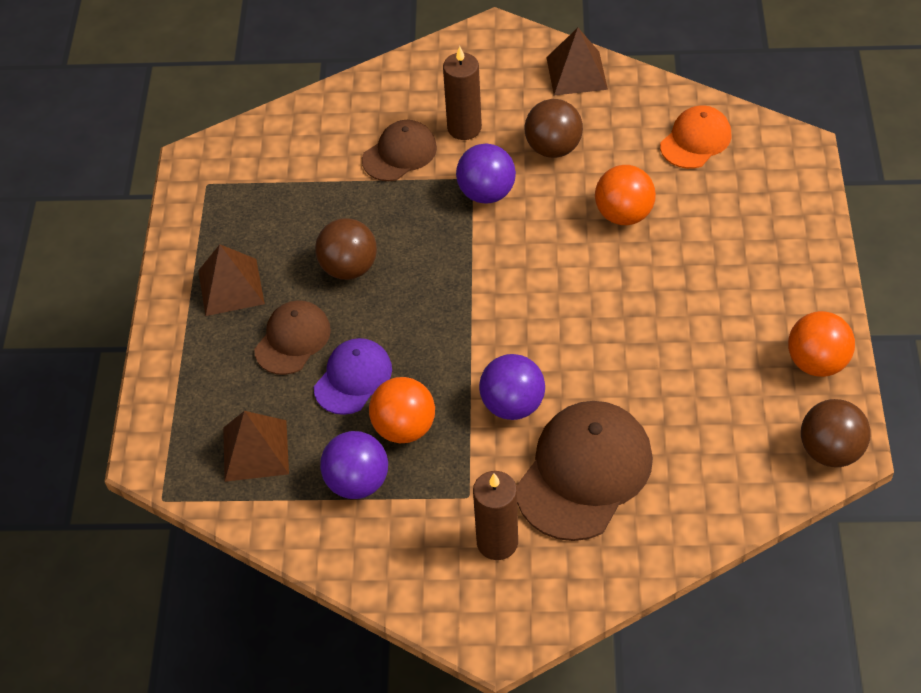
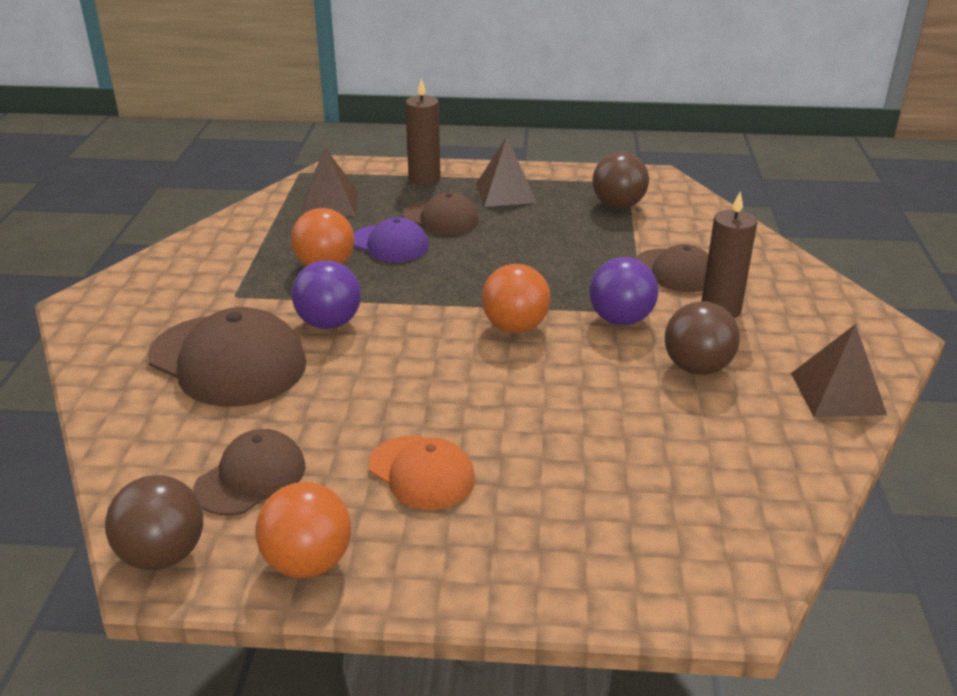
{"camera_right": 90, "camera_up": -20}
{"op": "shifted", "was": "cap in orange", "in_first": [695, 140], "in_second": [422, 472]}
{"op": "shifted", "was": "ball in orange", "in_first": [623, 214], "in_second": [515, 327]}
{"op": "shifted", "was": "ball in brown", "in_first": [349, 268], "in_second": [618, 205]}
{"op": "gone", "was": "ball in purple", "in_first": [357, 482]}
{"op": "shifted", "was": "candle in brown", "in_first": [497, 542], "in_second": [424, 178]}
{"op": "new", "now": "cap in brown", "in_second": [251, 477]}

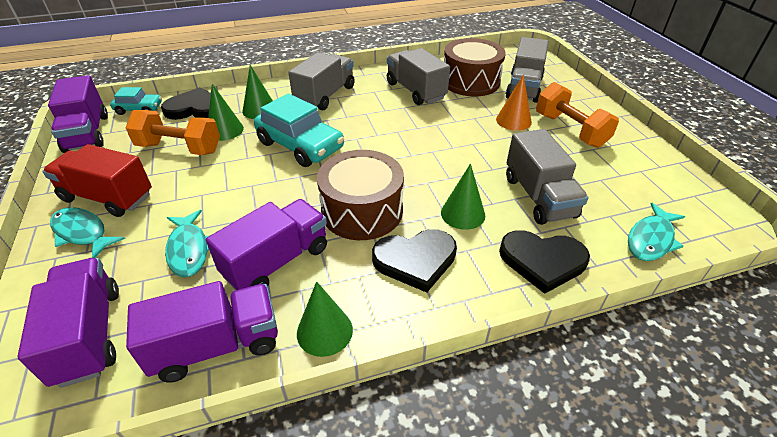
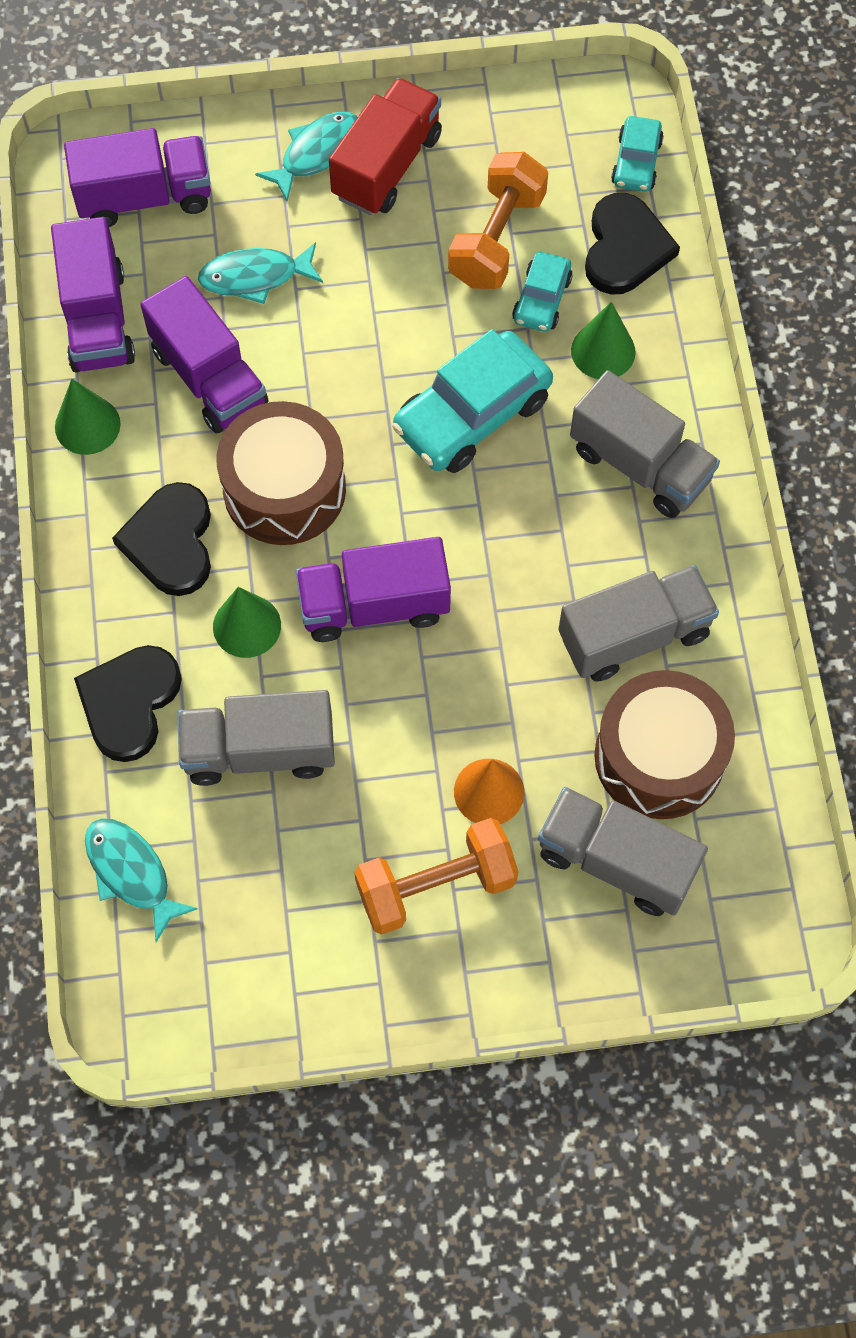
{"camera_right": 100, "camera_up": 25}
{"op": "shifted", "was": "truck in purple", "in_first": [87, 133], "in_second": [374, 605]}
{"op": "swapped", "was": "cone in green", "now": "car in turquoise", "in_first": [225, 130], "in_second": [542, 299]}

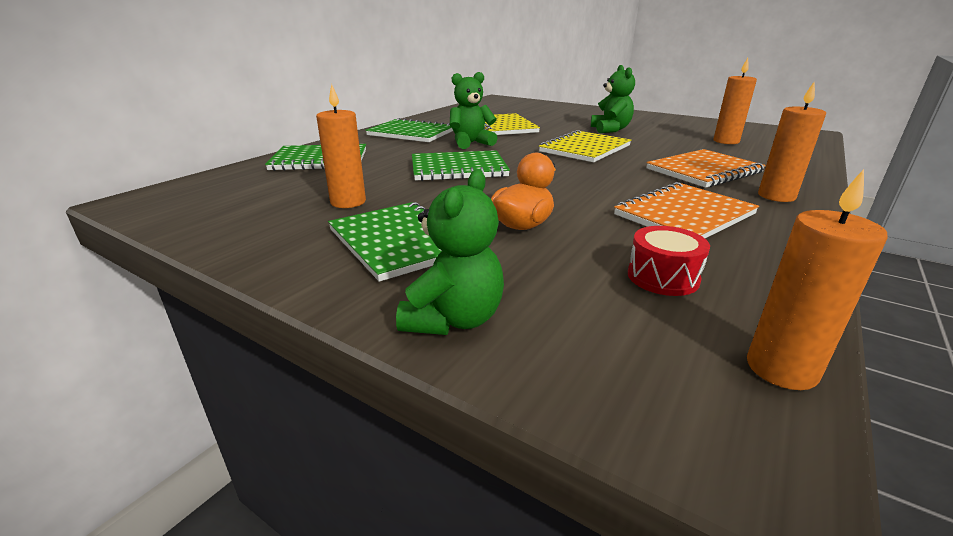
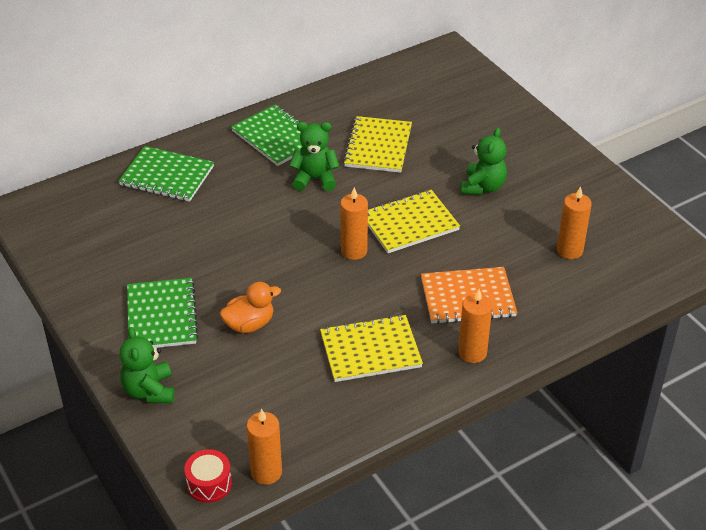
{"camera_right": 25, "camera_up": 15}
{"op": "shifted", "was": "candle in orange", "in_first": [348, 202], "in_second": [354, 251]}
{"op": "gone", "was": "notebook in green", "in_first": [458, 168]}
{"op": "rotated", "was": "teddy bear in green", "in_first": [454, 319], "in_second": [149, 391], "clockwise": 120}
{"op": "repainted", "was": "notebook in orange", "now": "notebook in yellow", "in_first": [684, 214], "in_second": [370, 350]}
{"op": "shifted", "was": "drum in red", "in_first": [663, 277], "in_second": [209, 484]}

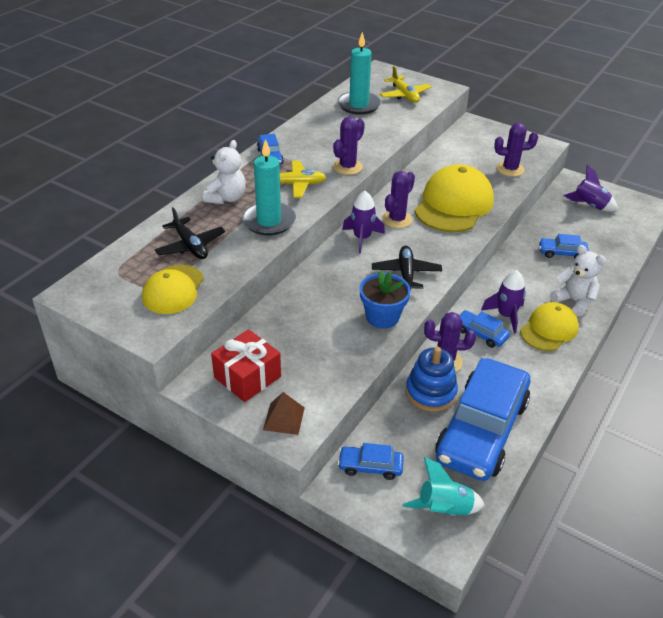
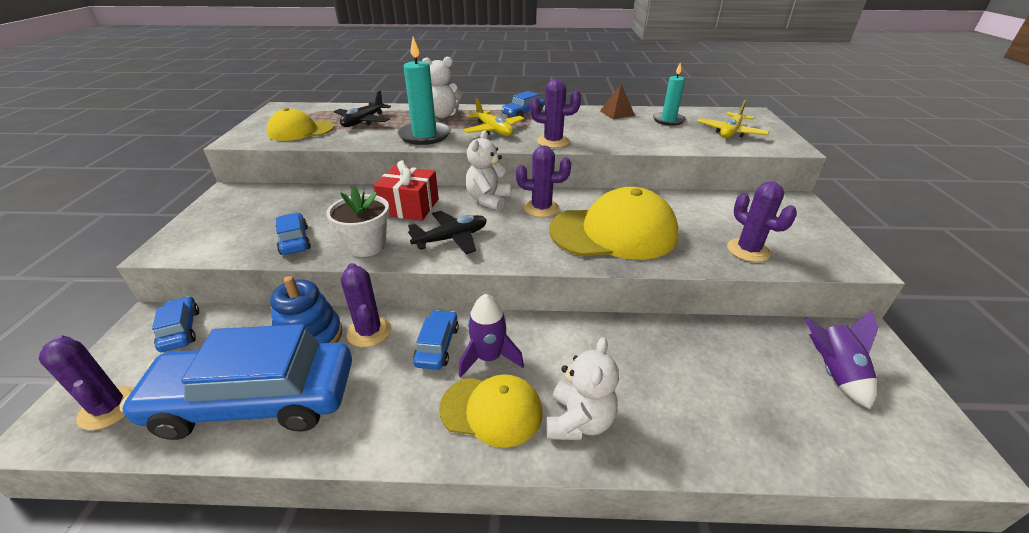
{"camera_right": 60, "camera_up": -5}
{"op": "scaled", "was": "candle in turquoise", "in_first": [358, 105], "in_second": [668, 120], "ratio": 0.65}
{"op": "swapped", "was": "rocket in purple", "now": "teddy bear in white", "in_first": [362, 238], "in_second": [488, 200]}
{"op": "shifted", "was": "car in blue", "in_first": [562, 253], "in_second": [294, 240]}
{"op": "repainted", "was": "flower pot in blue", "now": "flower pot in white", "in_first": [382, 317], "in_second": [366, 245]}
{"op": "shifted", "was": "gift in red", "in_first": [247, 377], "in_second": [409, 207]}
{"op": "shifted", "was": "pyramid in brown", "in_first": [284, 418], "in_second": [617, 113]}
{"op": "swapped", "was": "rocket in turquoise", "now": "cactus in purple", "in_first": [444, 509], "in_second": [109, 408]}

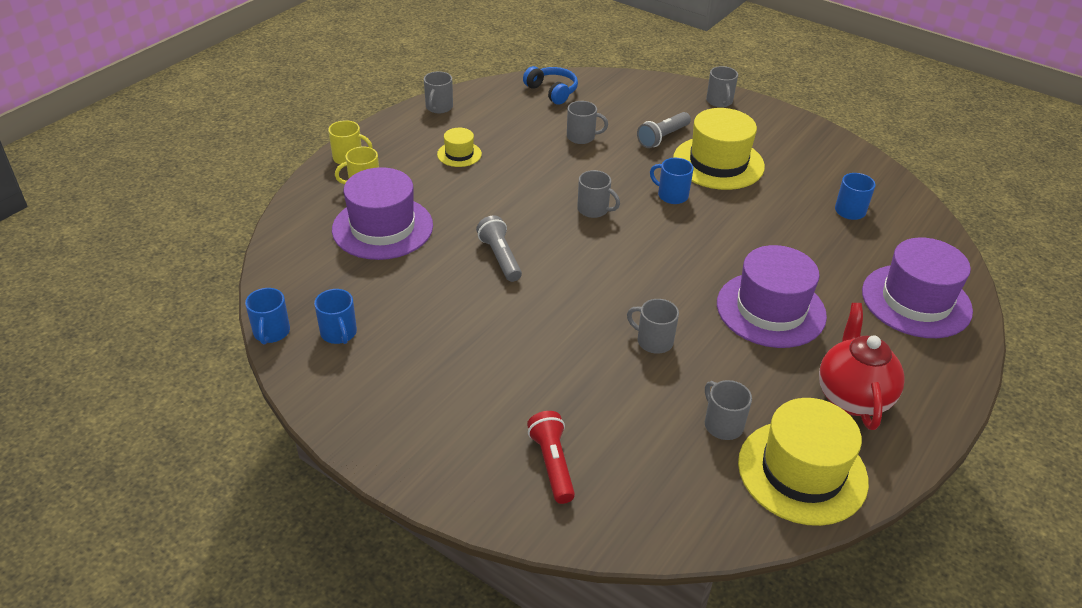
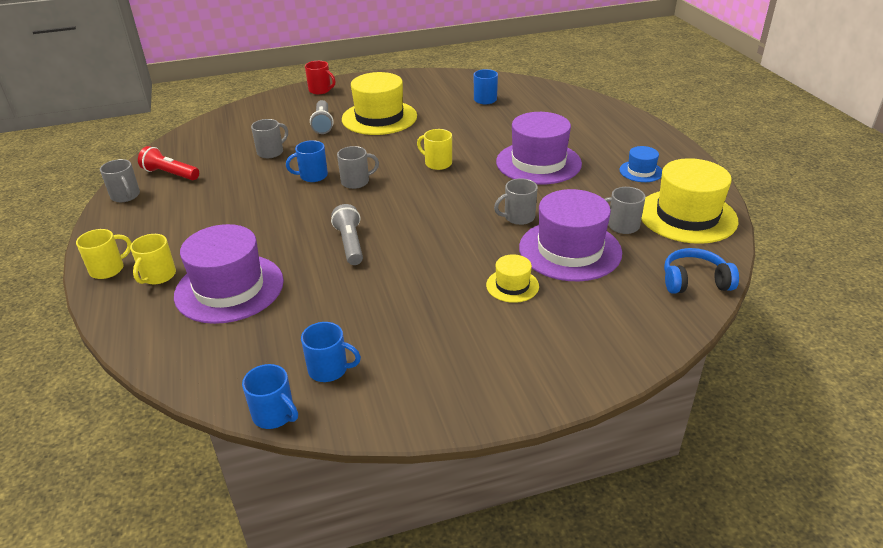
{"camera_right": -50, "camera_up": -5}
{"op": "shifted", "was": "headphones in blue", "in_first": [552, 91], "in_second": [694, 281]}
{"op": "repainted", "was": "mug in grey", "now": "mug in red", "in_first": [719, 101], "in_second": [320, 90]}
{"op": "shifted", "was": "hat in yellow", "in_first": [459, 154], "in_second": [512, 285]}
{"op": "shifted", "was": "mug in blue", "in_first": [671, 195], "in_second": [312, 176]}
{"op": "rotated", "was": "flashlight in grey", "in_first": [500, 257], "in_second": [350, 244], "clockwise": 60}
{"op": "shifted", "was": "hat in purple", "in_first": [916, 301], "in_second": [570, 250]}
{"op": "swapped", "was": "teapot in red", "now": "hat in blue", "in_first": [852, 397], "in_second": [641, 171]}
{"op": "shifted", "was": "flashlight in red", "in_first": [552, 464], "in_second": [170, 174]}
{"op": "new", "now": "mug in yellow", "in_second": [437, 163]}

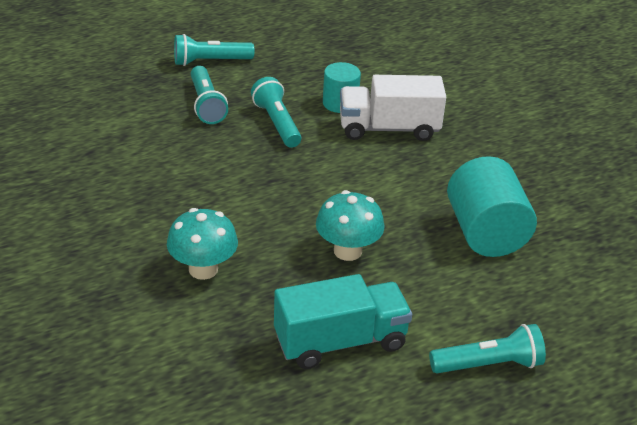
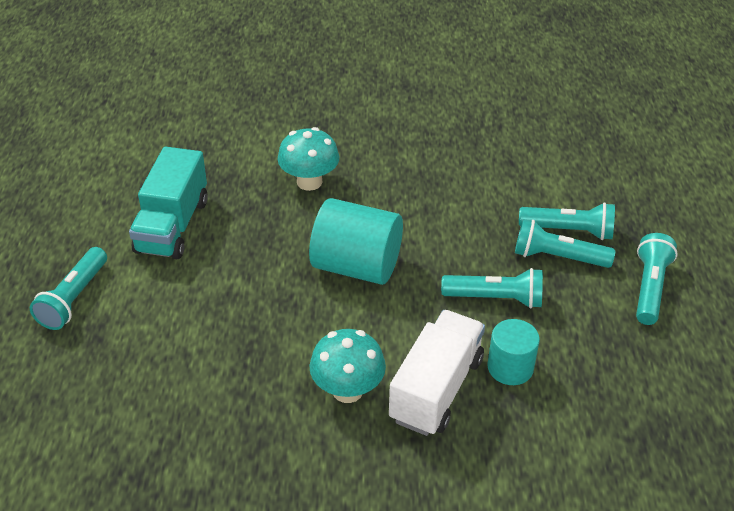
{"camera_right": 120, "camera_up": 5}
{"op": "shifted", "was": "cylinder in turquoise", "in_first": [485, 233], "in_second": [356, 266]}
{"op": "shifted", "was": "mushroom in turquoise", "in_first": [347, 251], "in_second": [347, 390]}
{"op": "new", "now": "flashlight in turquoise", "in_second": [568, 231]}

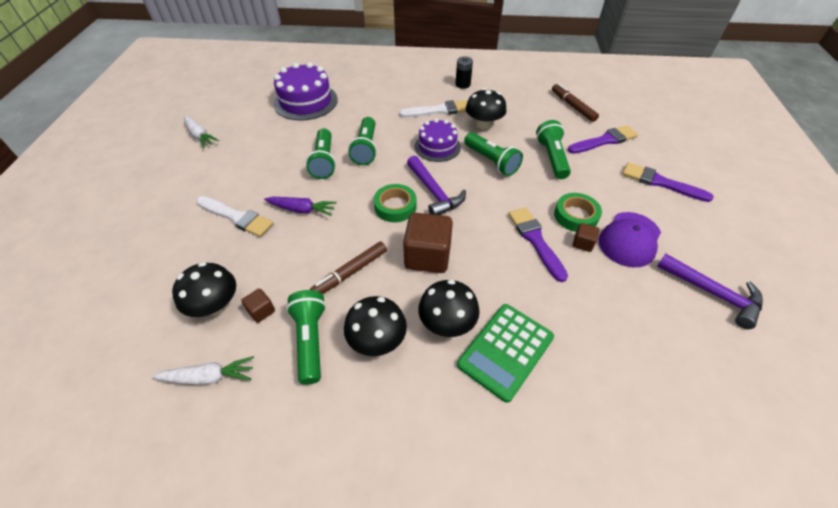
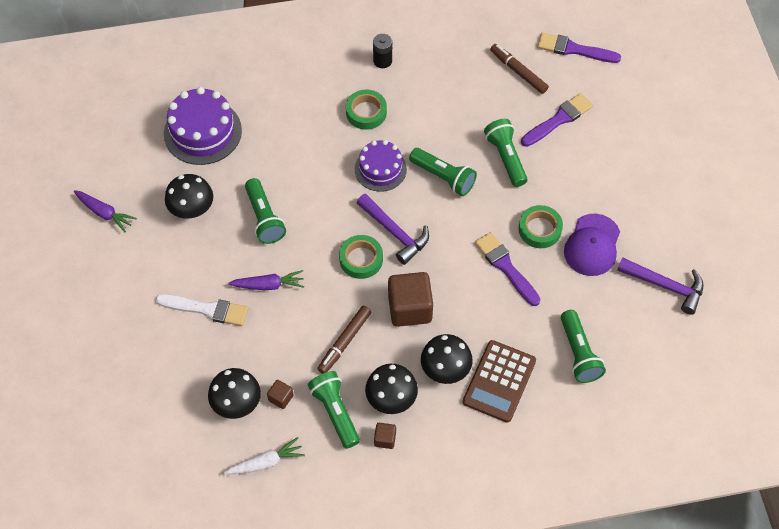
{"camera_right": -15, "camera_up": 10}
{"op": "shifted", "was": "mushroom in black", "in_first": [483, 124], "in_second": [191, 208]}
{"op": "swapped", "was": "brush in white", "now": "tape in green", "in_first": [439, 110], "in_second": [366, 112]}
{"op": "repainted", "was": "carrot in white", "now": "carrot in purple", "in_first": [200, 136], "in_second": [105, 213]}
{"op": "shifted", "was": "flashlight in green", "in_first": [366, 149], "in_second": [579, 353]}
{"op": "shifted", "was": "brush in purple", "in_first": [660, 183], "in_second": [574, 49]}
{"op": "shifted", "was": "cube in brown", "in_first": [582, 243], "in_second": [385, 439]}
{"op": "repainted", "was": "calculator in green", "now": "calculator in brown", "in_first": [505, 351], "in_second": [499, 381]}

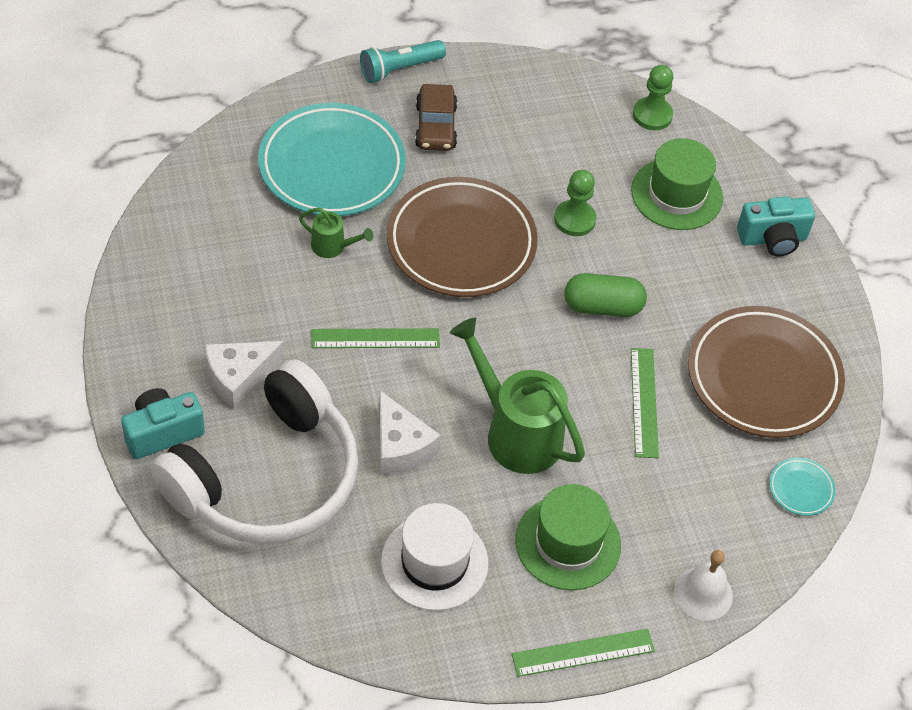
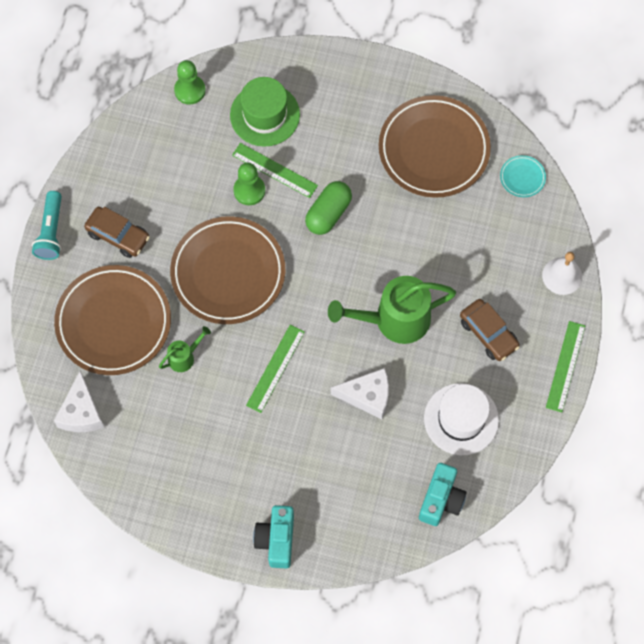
{"camera_right": -55, "camera_up": 15}
{"op": "repainted", "was": "plate in turquoise", "now": "plate in brown", "in_first": [332, 166], "in_second": [113, 322]}
{"op": "shifted", "was": "camera in turquoise", "in_first": [772, 239], "in_second": [441, 500]}
{"op": "shifted", "was": "cheese in white", "in_first": [239, 378], "in_second": [81, 412]}
{"op": "shifted", "was": "ruler in green", "in_first": [644, 402], "in_second": [274, 170]}
{"op": "gone", "was": "headphones in white", "in_first": [267, 478]}
{"op": "swapped", "was": "hat in green", "now": "car in brown", "in_first": [568, 543], "in_second": [488, 333]}

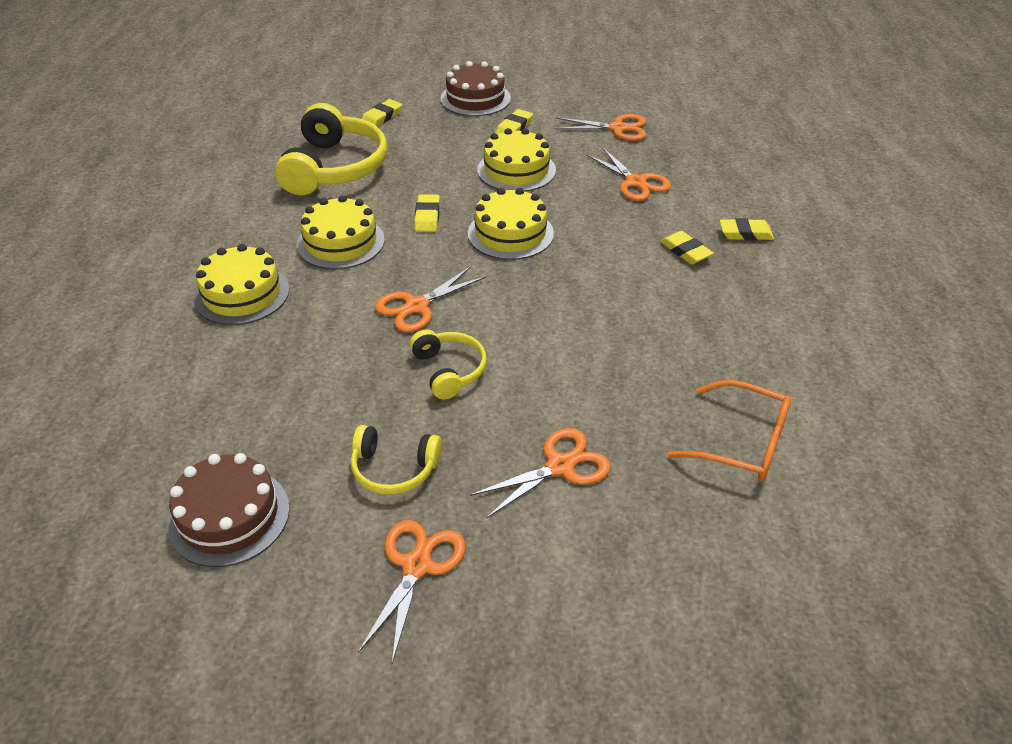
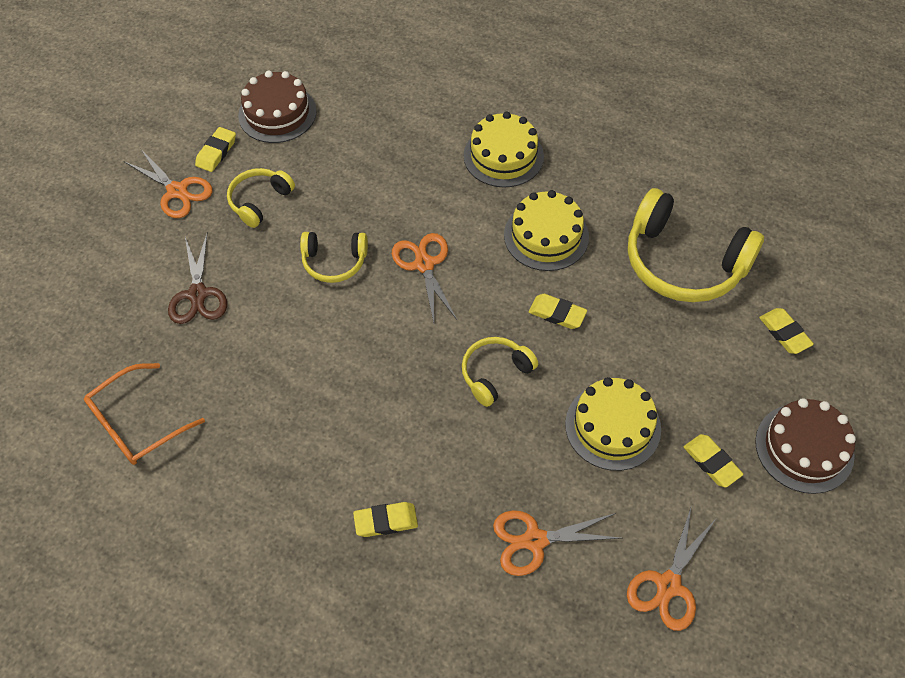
{"camera_right": 115, "camera_up": 15}
{"op": "swapped", "was": "cake in yellow", "now": "headphones in yellow", "in_first": [510, 233], "in_second": [495, 374]}
{"op": "shifted", "was": "eraser in yellow", "in_first": [745, 233], "in_second": [216, 152]}
{"op": "repainted", "was": "scissors in orange", "now": "scissors in brown", "in_first": [560, 466], "in_second": [198, 294]}

